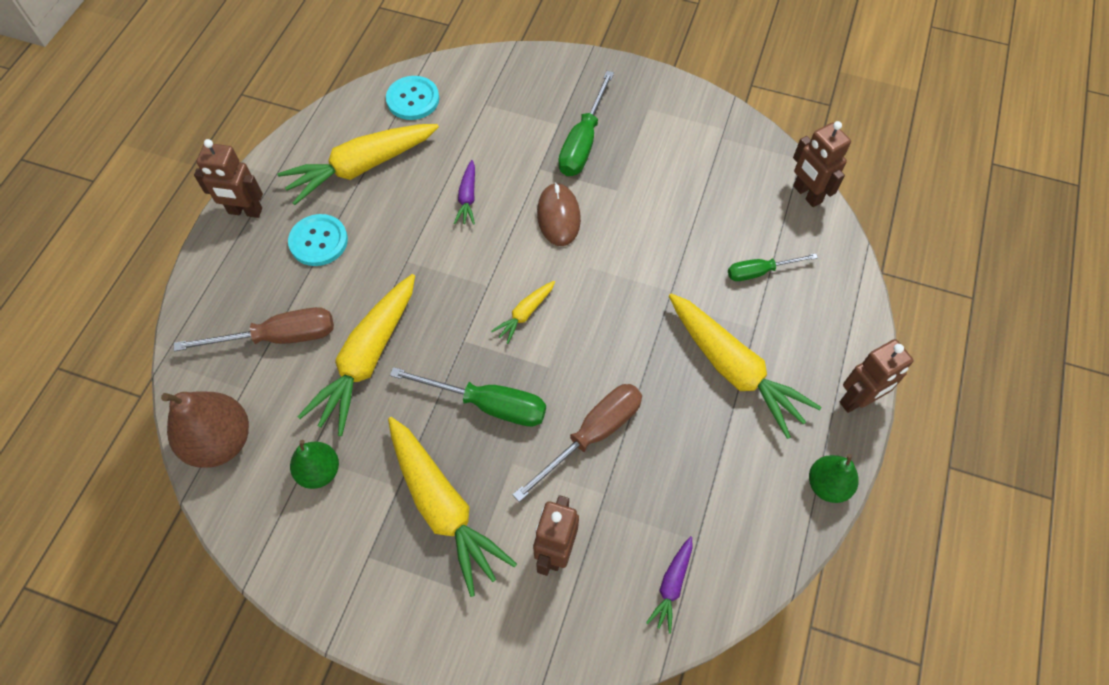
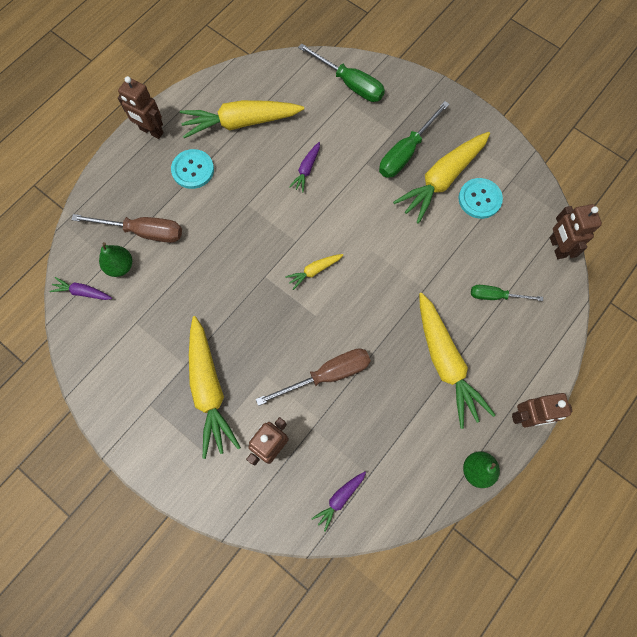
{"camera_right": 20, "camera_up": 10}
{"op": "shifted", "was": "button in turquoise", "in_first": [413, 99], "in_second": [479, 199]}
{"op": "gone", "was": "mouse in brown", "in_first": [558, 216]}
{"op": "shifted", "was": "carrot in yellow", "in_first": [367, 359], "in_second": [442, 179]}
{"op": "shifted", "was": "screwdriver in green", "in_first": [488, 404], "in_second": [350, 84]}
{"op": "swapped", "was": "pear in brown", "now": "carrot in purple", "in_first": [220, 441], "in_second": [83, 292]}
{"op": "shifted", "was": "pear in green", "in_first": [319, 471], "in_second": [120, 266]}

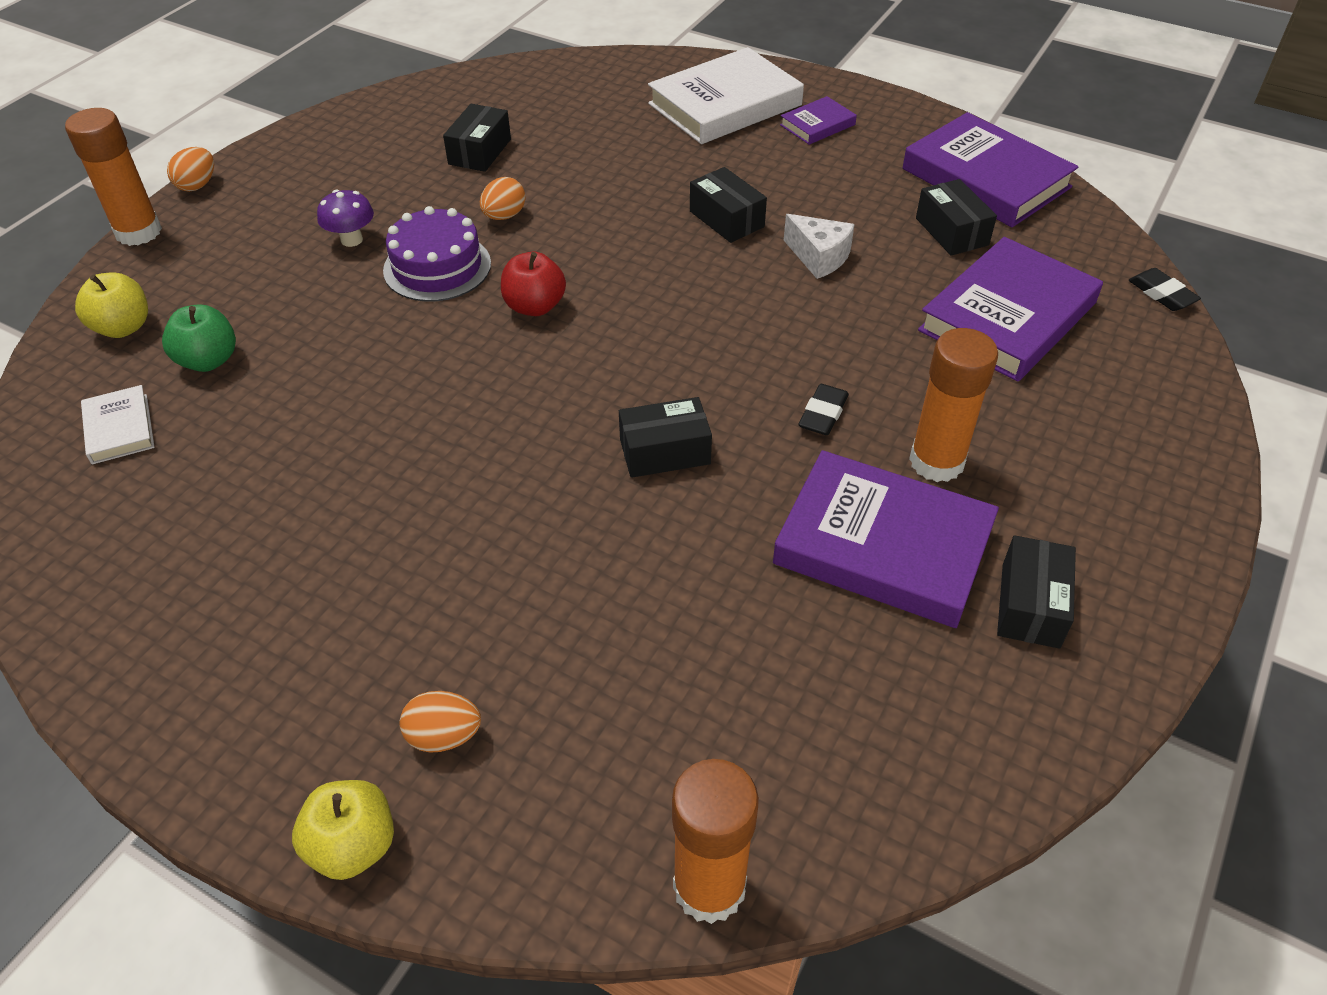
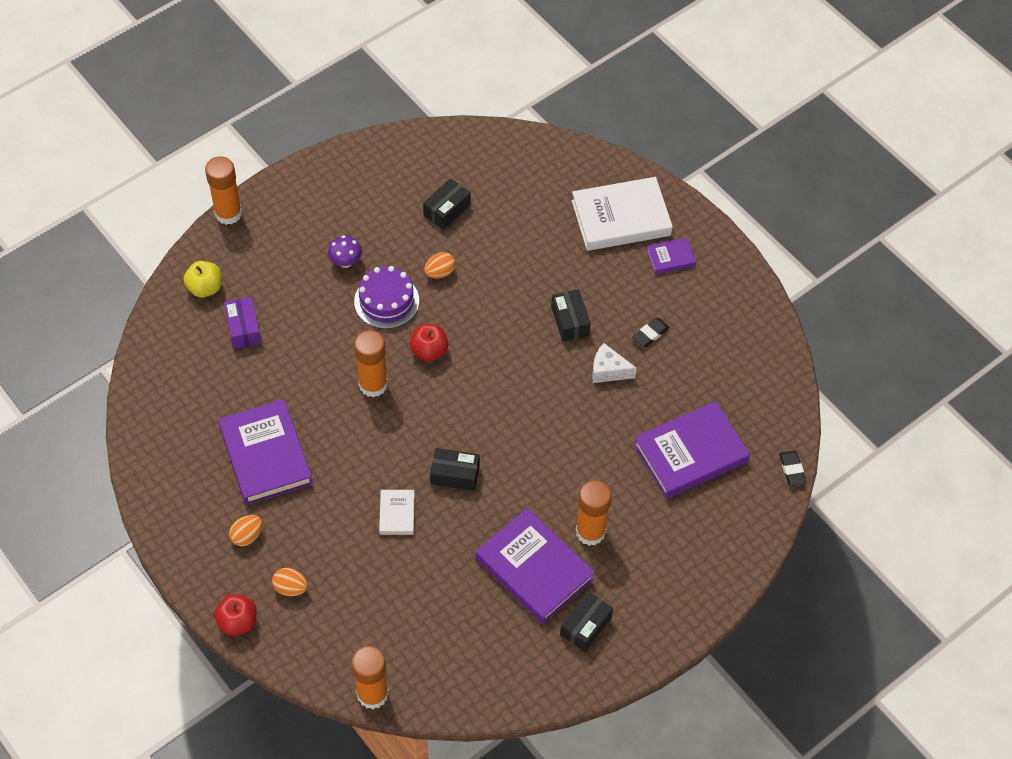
{"camera_right": 20, "camera_up": 10}
{"op": "shifted", "was": "book in purple", "in_first": [985, 178], "in_second": [266, 455]}
{"op": "shifted", "was": "egg in orange", "in_first": [197, 185], "in_second": [247, 536]}
{"op": "gone", "was": "box in black", "in_first": [952, 231]}
{"op": "rotated", "was": "cheese in white", "in_first": [819, 257], "in_second": [608, 371], "clockwise": 135}
{"op": "swapped", "was": "apple in green", "now": "box in purple", "in_first": [208, 360], "in_second": [244, 328]}
{"op": "shifted", "was": "eraser in black", "in_first": [823, 414], "in_second": [650, 334]}
{"op": "shifted", "was": "book in white", "in_first": [120, 429], "in_second": [397, 514]}
{"op": "repainted", "was": "apple in yellow", "now": "apple in red", "in_first": [353, 845], "in_second": [238, 622]}
{"op": "new", "now": "glue stick in orange", "in_second": [373, 384]}

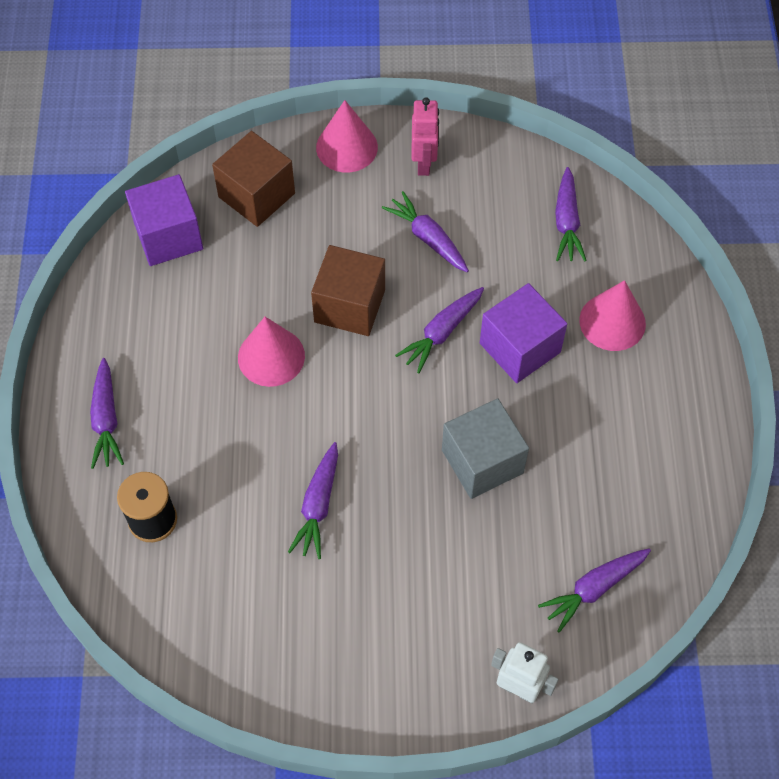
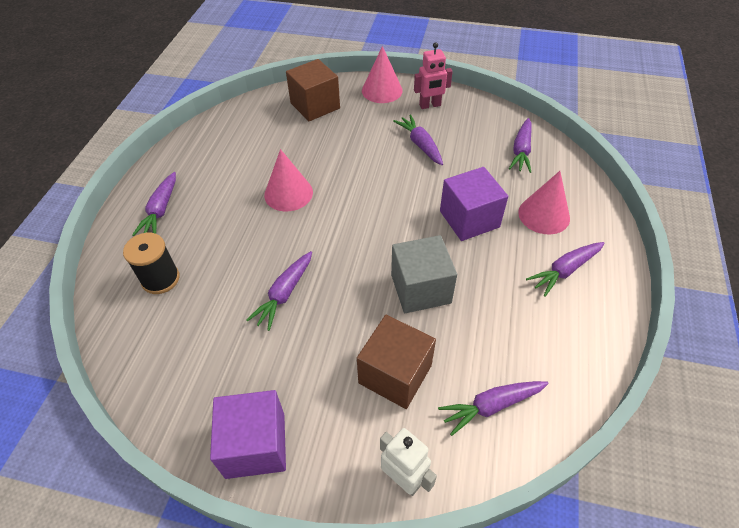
{"camera_right": 15, "camera_up": -10}
{"op": "rotated", "was": "robot in pink", "in_first": [424, 163], "in_second": [430, 105], "clockwise": 60}
{"op": "shifted", "was": "cube in purple", "in_first": [168, 236], "in_second": [255, 445]}
{"op": "shifted", "was": "cube in brown", "in_first": [349, 306], "in_second": [395, 374]}
{"op": "shifted", "was": "carrot in purple", "in_first": [441, 333], "in_second": [564, 271]}

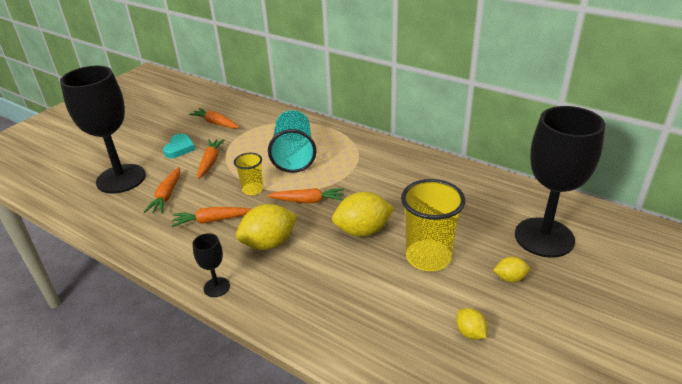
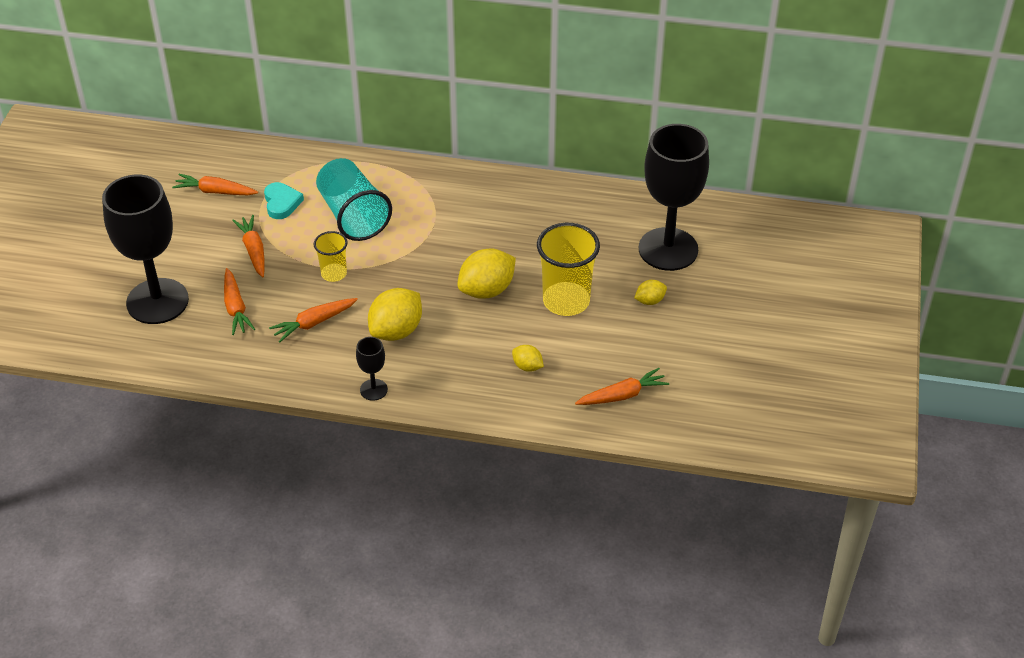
{"camera_right": -25, "camera_up": 10}
{"op": "shifted", "was": "heart in turquoise", "in_first": [179, 148], "in_second": [281, 203]}
{"op": "shifted", "was": "carrot in orange", "in_first": [308, 201], "in_second": [622, 395]}
{"op": "shifted", "was": "lemon in yellow", "in_first": [470, 332], "in_second": [527, 366]}

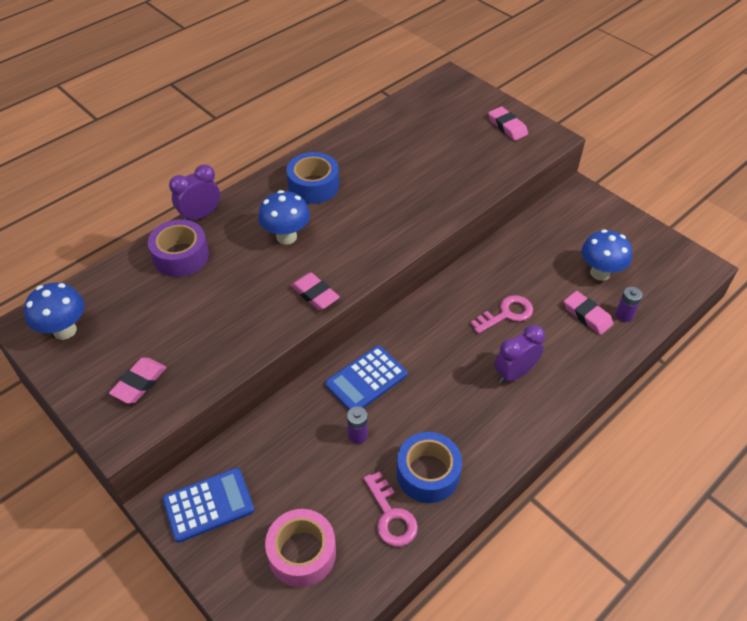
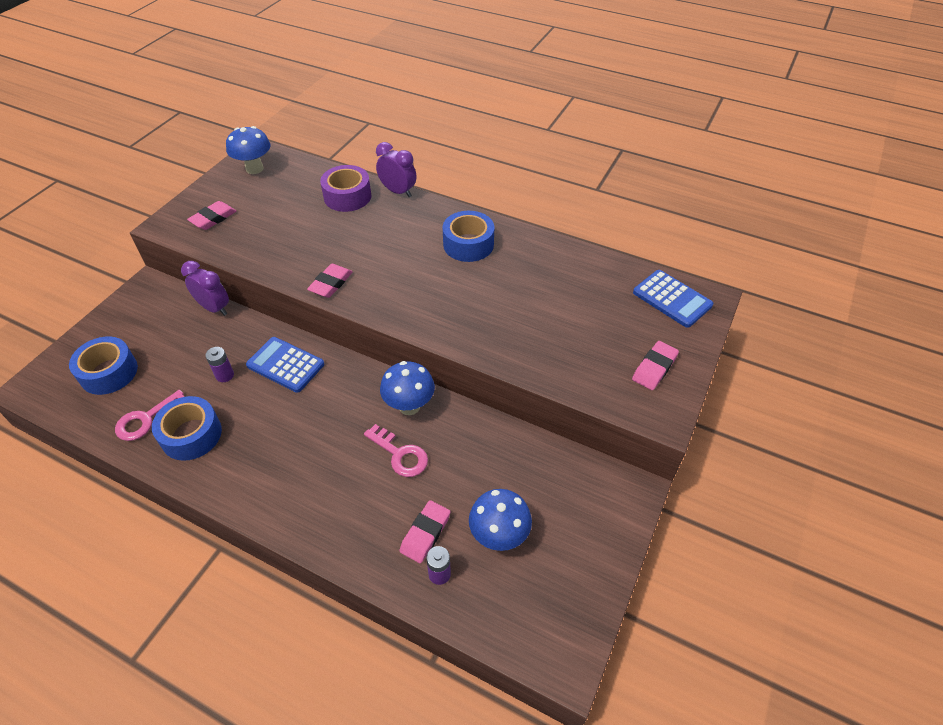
{"camera_right": 70, "camera_up": 0}
{"op": "shifted", "was": "mushroom in blue", "in_first": [286, 237], "in_second": [409, 406]}
{"op": "shifted", "was": "clock in purple", "in_first": [514, 373], "in_second": [214, 308]}
{"op": "rotated", "was": "eraser in pink", "in_first": [139, 383], "in_second": [213, 218], "clockwise": -60}
{"op": "shifted", "was": "calculator in blue", "in_first": [208, 505], "in_second": [672, 299]}
{"op": "repainted", "was": "tape in pink", "now": "tape in blue", "in_first": [302, 553], "in_second": [109, 372]}

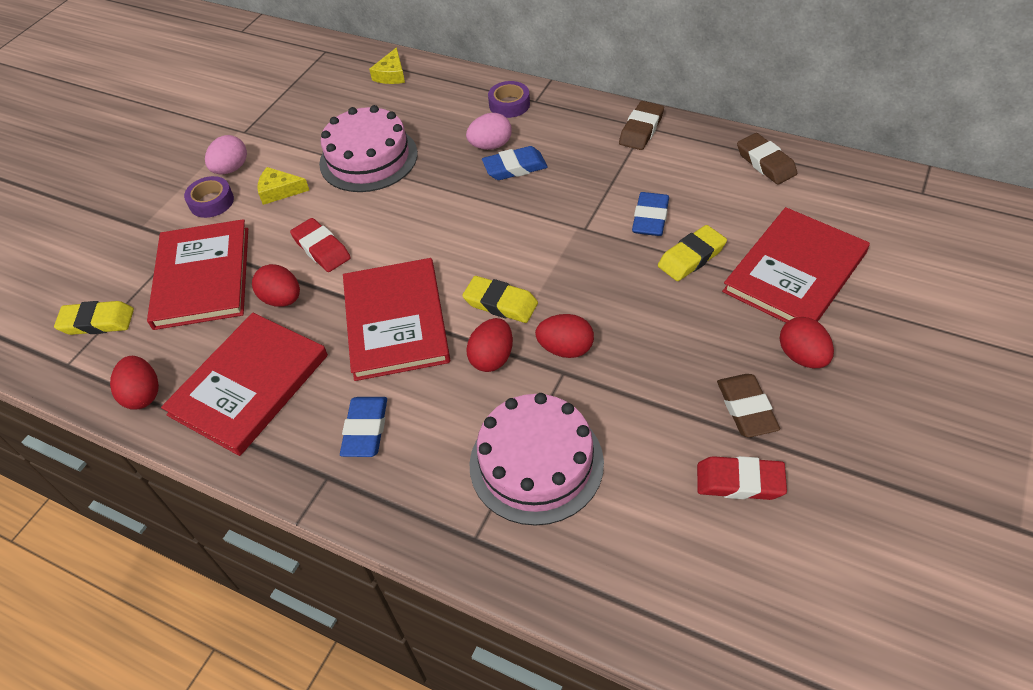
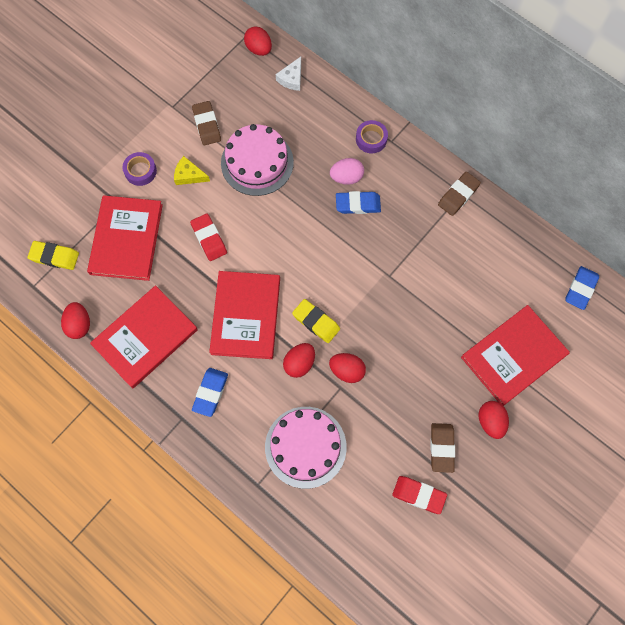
{"camera_right": 10, "camera_up": 20}
{"op": "repainted", "was": "cheese in yellow", "now": "cheese in white", "in_first": [391, 74], "in_second": [291, 78]}
{"op": "shifted", "was": "eraser in brown", "in_first": [765, 163], "in_second": [207, 125]}
{"op": "gone", "was": "egg in pink", "in_first": [231, 169]}
{"op": "shifted", "was": "eraser in blue", "in_first": [650, 218], "in_second": [580, 289]}
{"op": "gone", "was": "eraser in yellow", "in_first": [691, 257]}
{"op": "shifted", "was": "egg in red", "in_first": [282, 299], "in_second": [259, 49]}

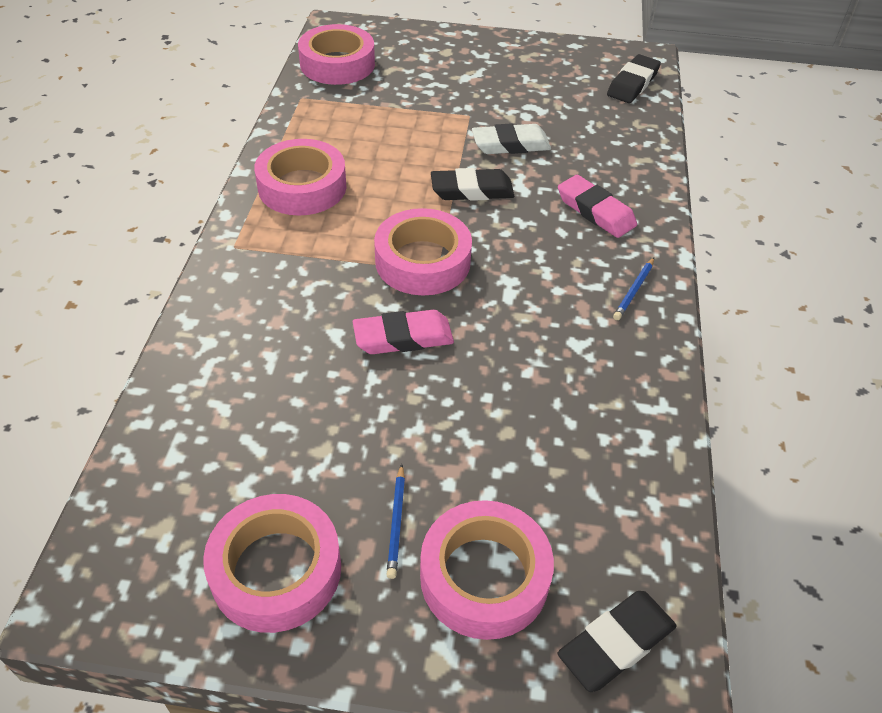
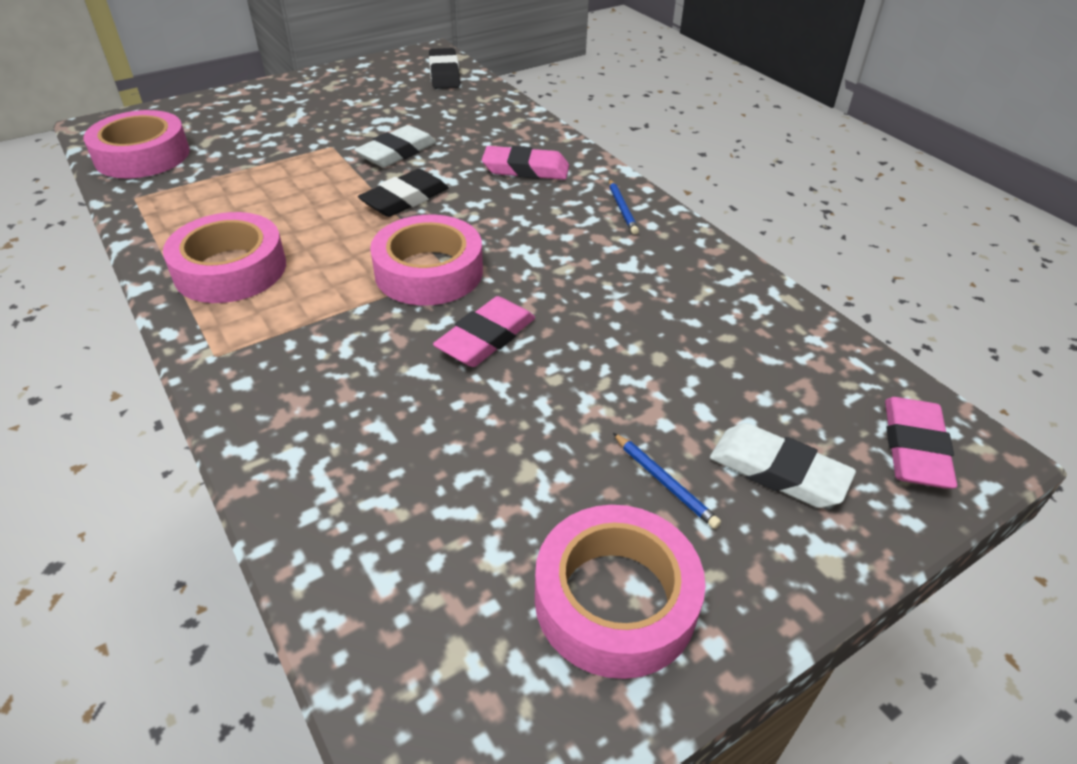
{"camera_right": -40, "camera_up": -5}
{"op": "swapped", "was": "tape in pink", "now": "eraser in white", "in_first": [484, 576], "in_second": [778, 471]}
{"op": "repainted", "was": "eraser in black", "now": "eraser in pink", "in_first": [616, 643], "in_second": [914, 448]}

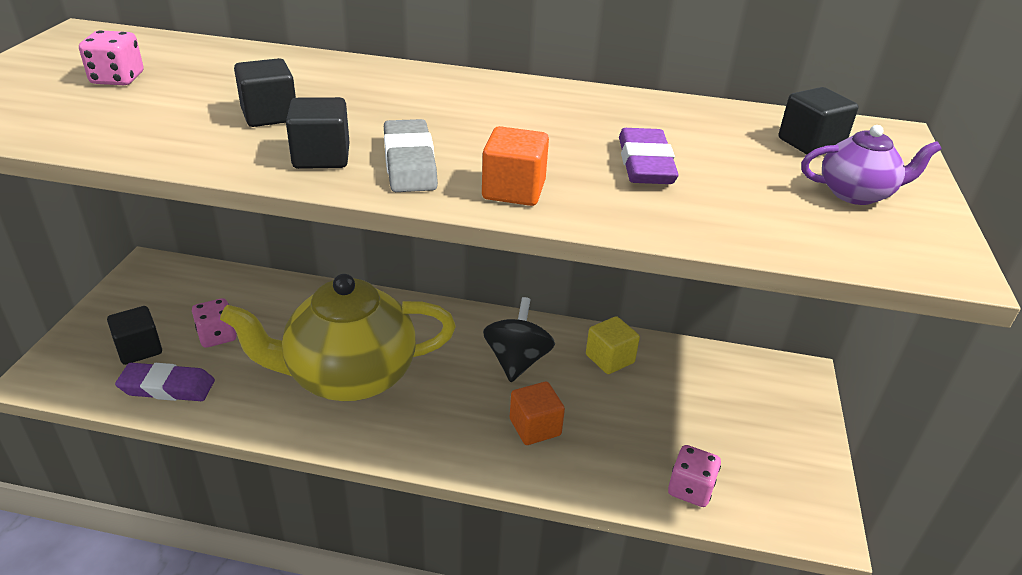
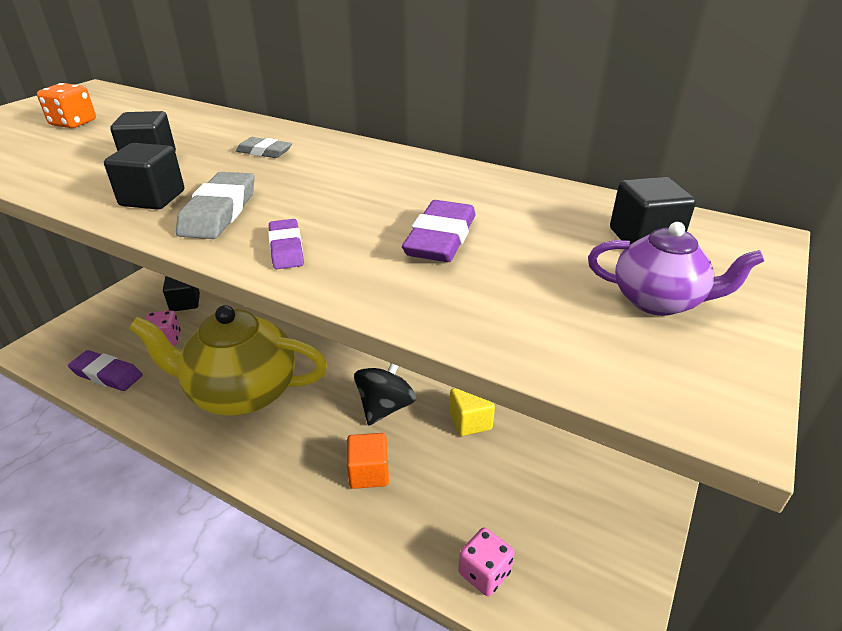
{"camera_right": 20, "camera_up": 0}
{"op": "repainted", "was": "dice in pink", "now": "dice in orange", "in_first": [117, 79], "in_second": [73, 123]}
{"op": "swapped", "was": "cube in orange", "now": "eraser in purple", "in_first": [513, 190], "in_second": [286, 248]}
{"op": "shifted", "was": "cube in black", "in_first": [139, 349], "in_second": [185, 303]}
{"op": "new", "now": "eraser in grey", "in_second": [264, 152]}

